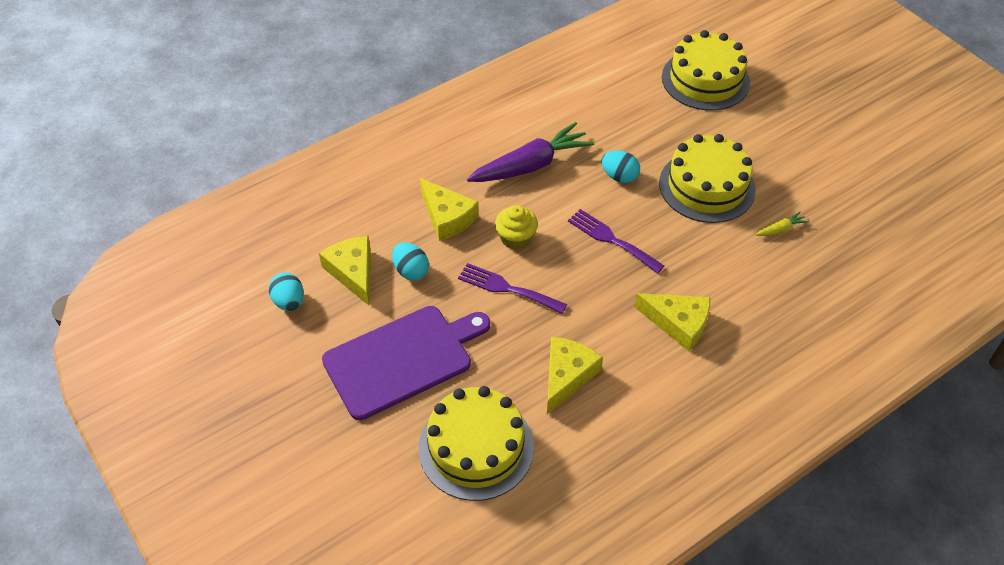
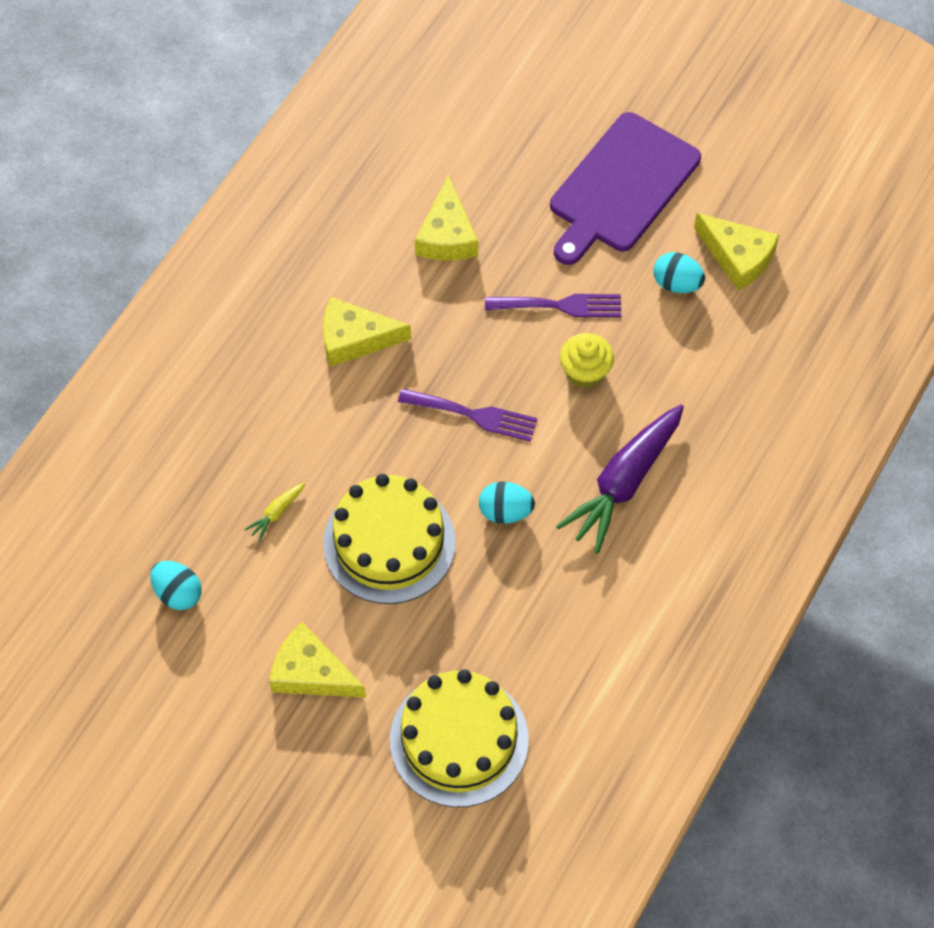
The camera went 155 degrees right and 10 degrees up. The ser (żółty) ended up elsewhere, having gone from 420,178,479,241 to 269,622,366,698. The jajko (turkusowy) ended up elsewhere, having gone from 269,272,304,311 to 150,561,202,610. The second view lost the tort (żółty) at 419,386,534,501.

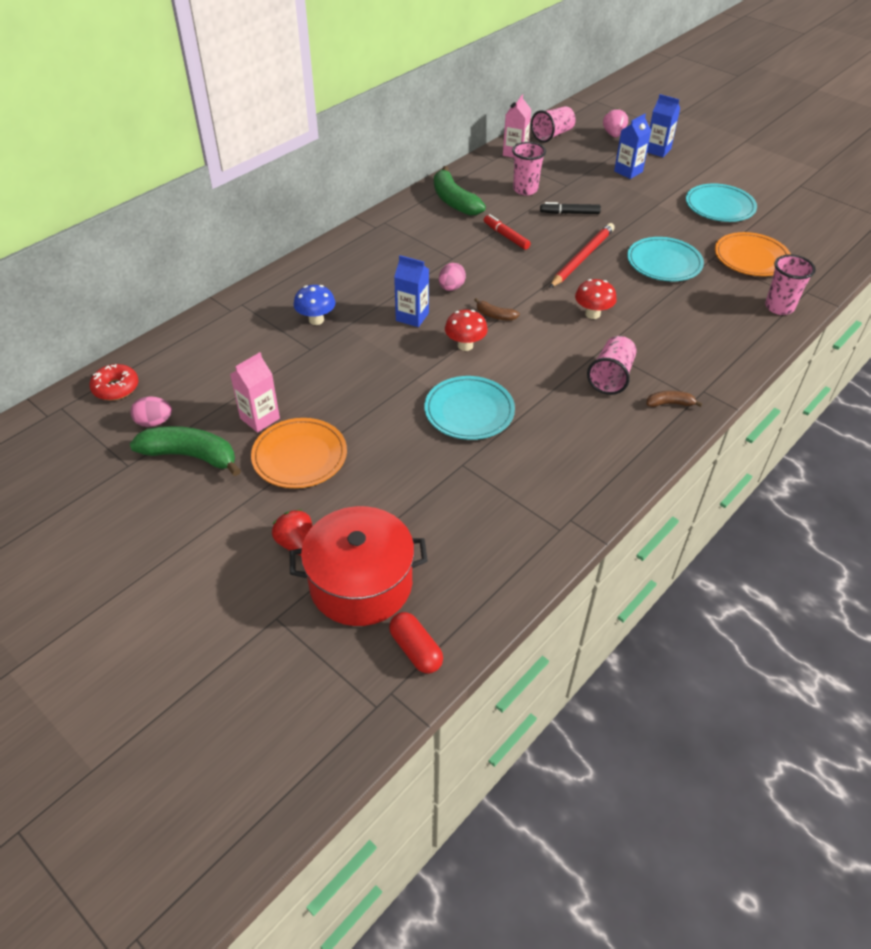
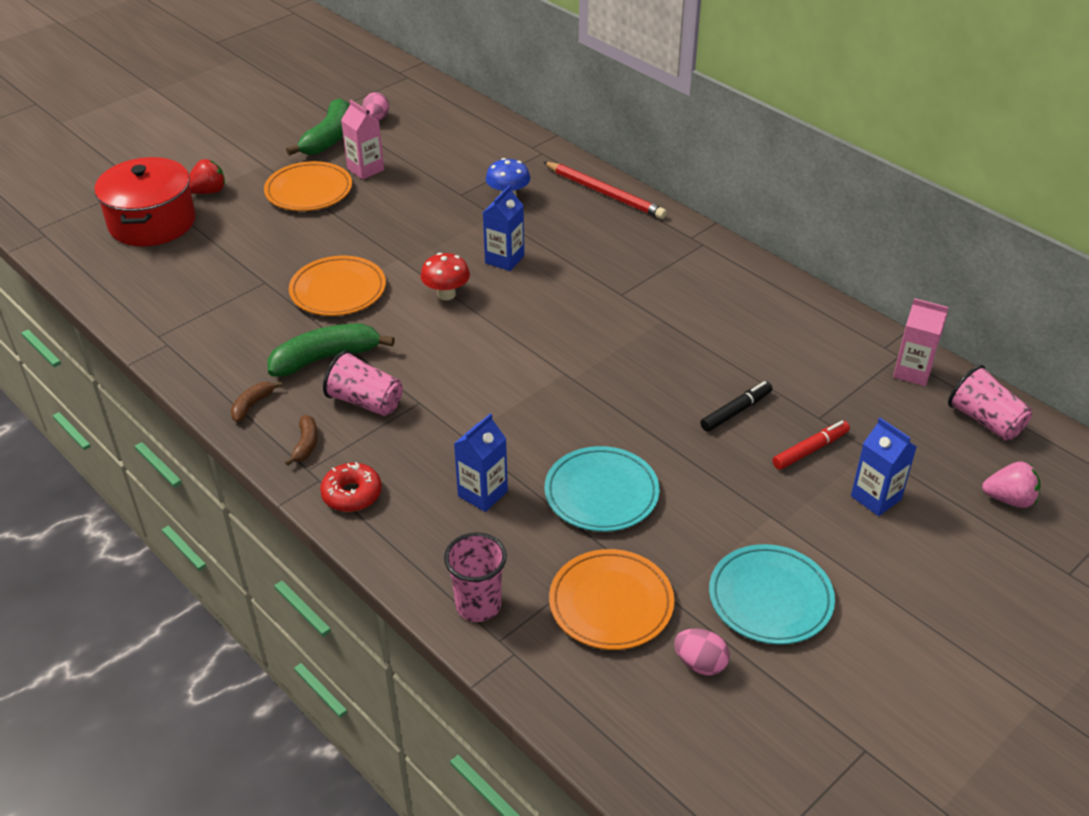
The camera went 95 degrees right and 5 degrees down. The karton mleka (niebieski) ended up elsewhere, having gone from 647,94,680,157 to 454,413,508,512. The second view lost the szklanka (różowy) at 512,142,546,196. The banan (zielony) ended up elsewhere, having gone from 434,166,486,216 to 267,323,395,377. The flamaster (czarny) at 540,202,601,214 ended up facing another way, 45 degrees clockwise from before. The flamaster (czerwony) ended up elsewhere, having gone from 484,214,531,250 to 773,421,850,470. The ołówek (czerwony) ended up elsewhere, having gone from 549,223,615,288 to 543,162,667,219. The jajko (różowy) ended up elsewhere, having gone from 439,263,466,291 to 674,628,730,675. The second view lost the grzyb (czerwony) at 575,279,617,319. The banan (brązowy) ended up elsewhere, having gone from 475,298,520,321 to 231,382,282,422. The donut (czerwony) ended up elsewhere, having gone from 89,364,139,400 to 320,462,382,512. What was the talerz (turkusowy) at 424,376,515,440 turned into the talerz (pomarańczowy) at 289,255,386,316. The second view lost the kapsułka (czerwony) at 389,612,443,673.

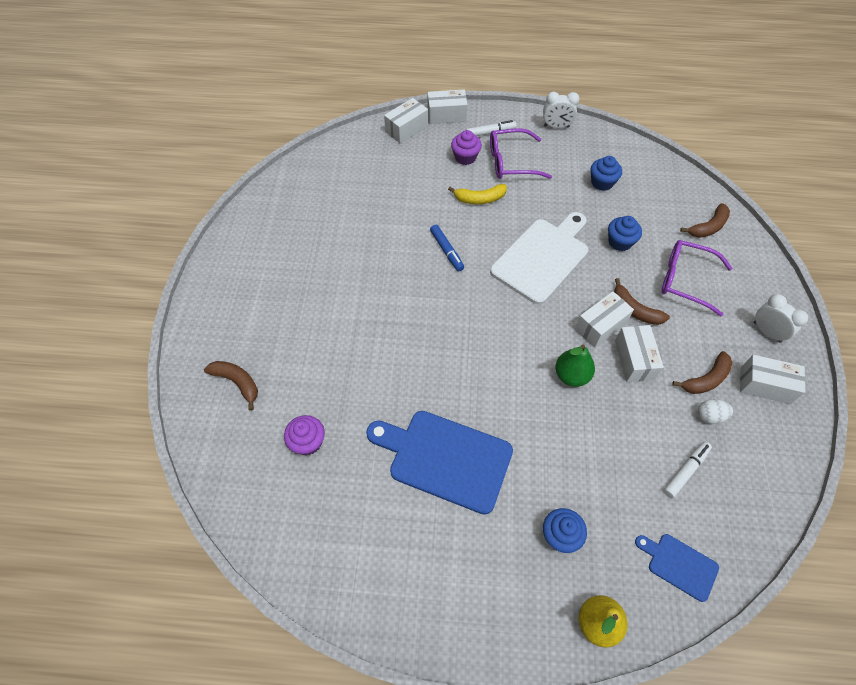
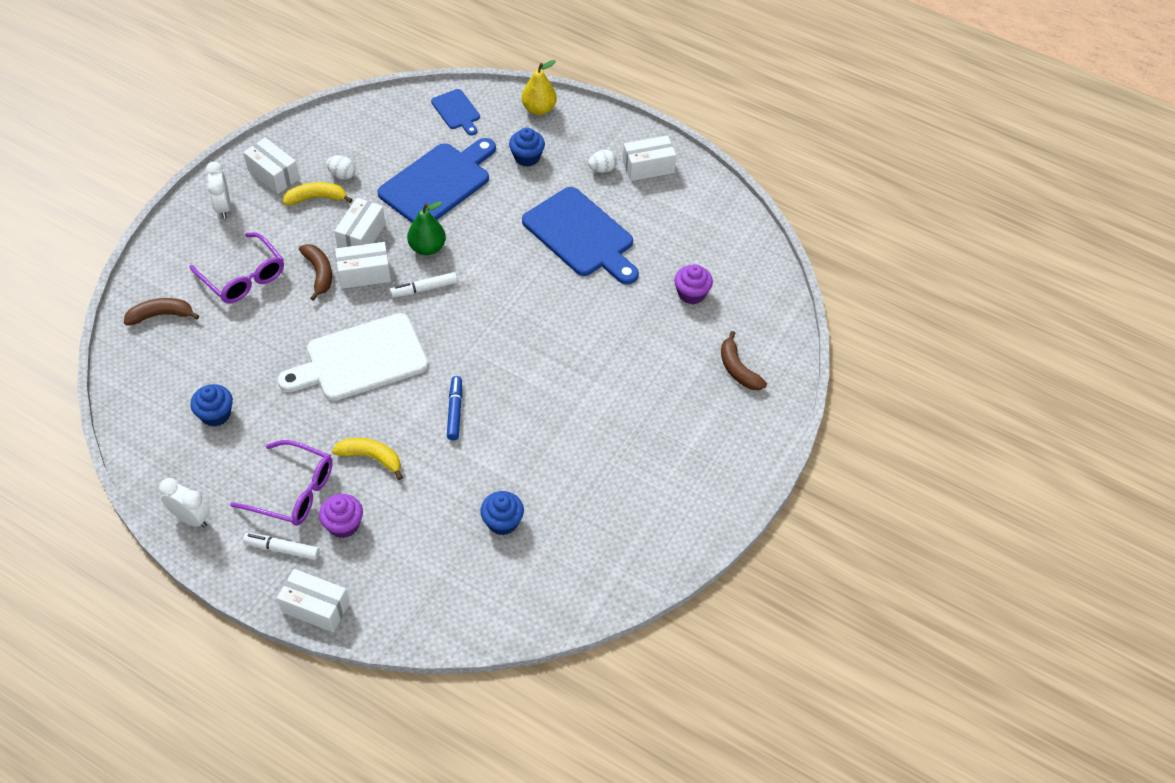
The camera went 155 degrees left and 5 degrees down. The pudełko (biały) ended up elsewhere, having gone from 384,98,428,144 to 623,135,676,181. The muffinka (niebieski) ended up elsewhere, having gone from 608,216,642,251 to 480,491,524,535. What was the banan (brązowy) at 673,351,732,394 turned into the banan (żółty) at 283,182,353,205. The flamaster (biały) ended up elsewhere, having gone from 663,441,712,498 to 390,272,458,298. The second view gained the deska do krojenia (niebieski) at 378,138,496,223. The second view gained the jajko (biały) at 588,150,617,173.

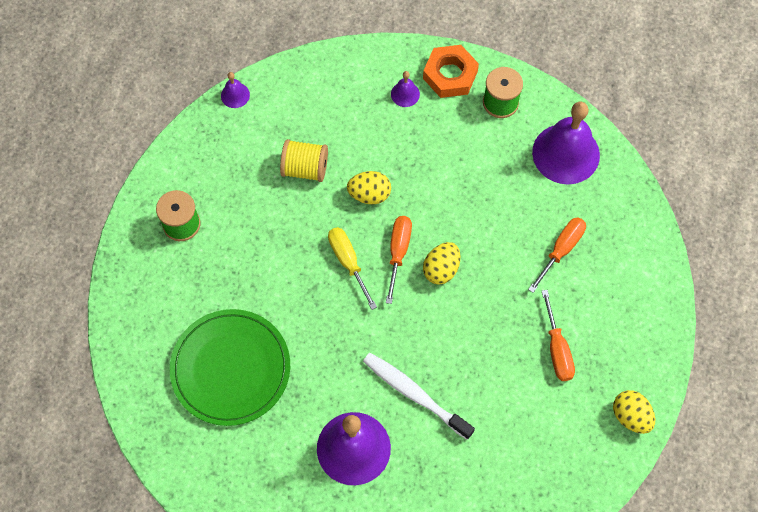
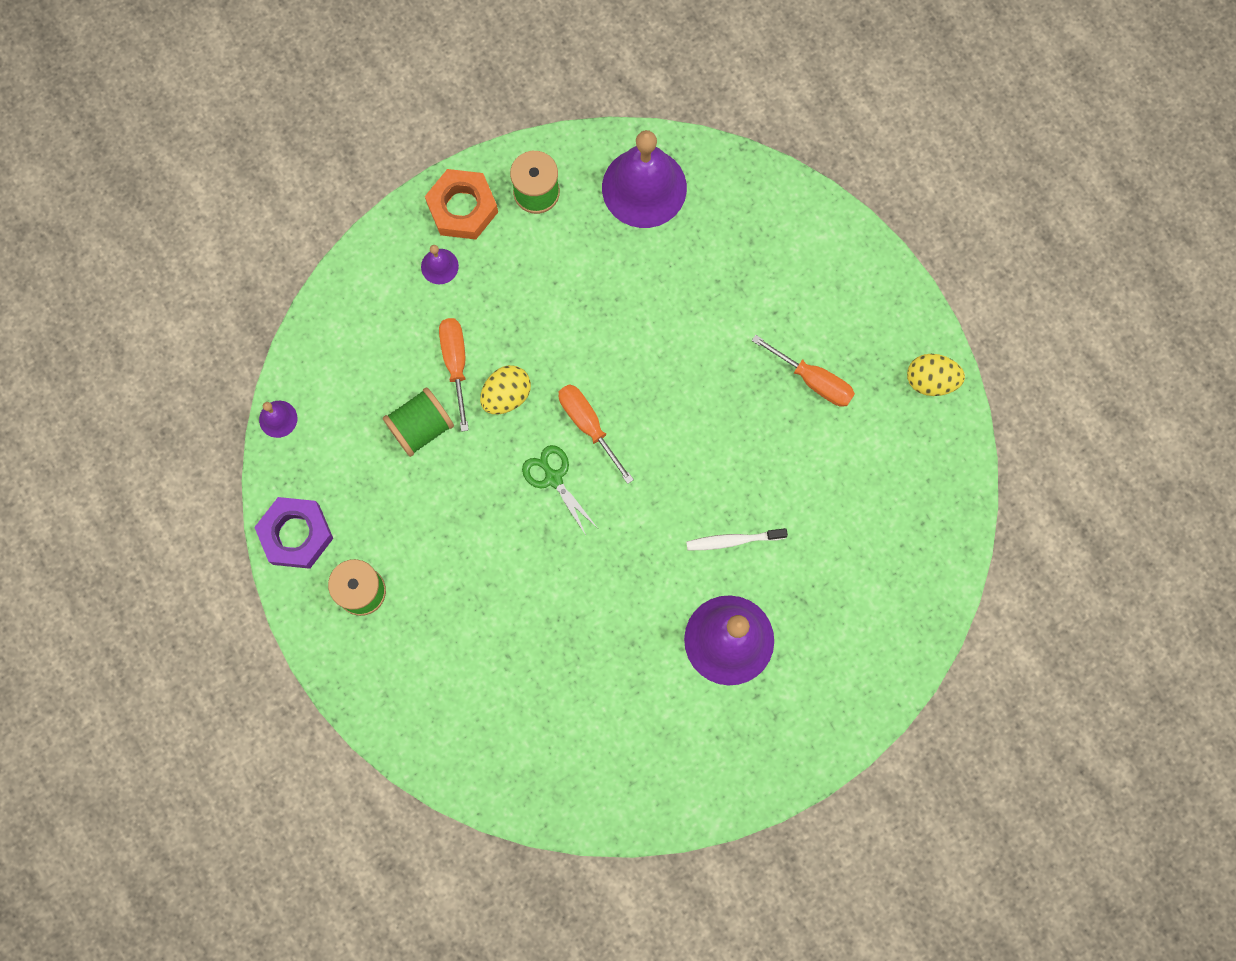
The camera went 45 degrees left and 10 degrees up. What was the szpulka (żółty) at 280,139,328,182 turned into the szpulka (zielony) at 383,387,454,457. The śrubokręt (pomarańczowy) ended up elsewhere, having gone from 528,217,586,293 to 439,318,469,432. Where the śrubokręt (żółty) stood at 328,227,377,310, the nożyczki (zielony) came to stand at 522,445,597,535. The second view lost the jajko (żółty) at 423,242,460,285. The second view lost the talerz (zielony) at 170,309,290,426. The size of the szczoteczka do zębów (biały) at 363,353,475,440 changed by a factor of 0.63. The second view gained the nakrętka (fioletowy) at 254,497,333,569.

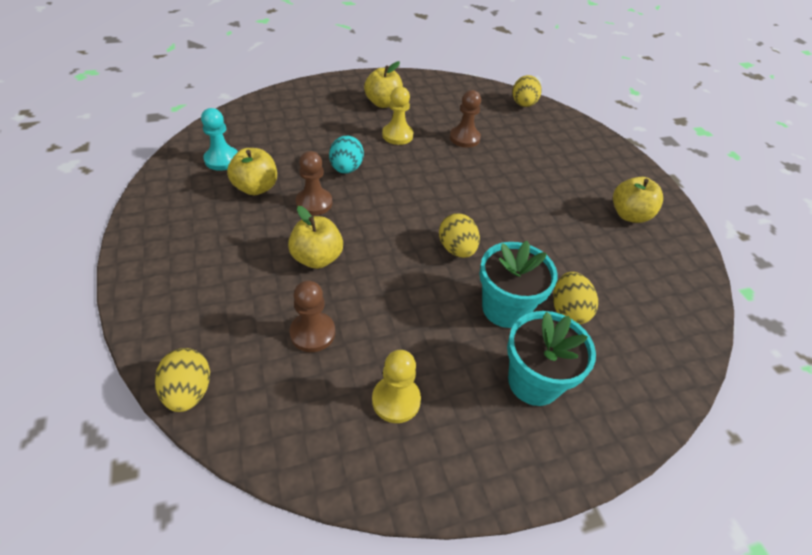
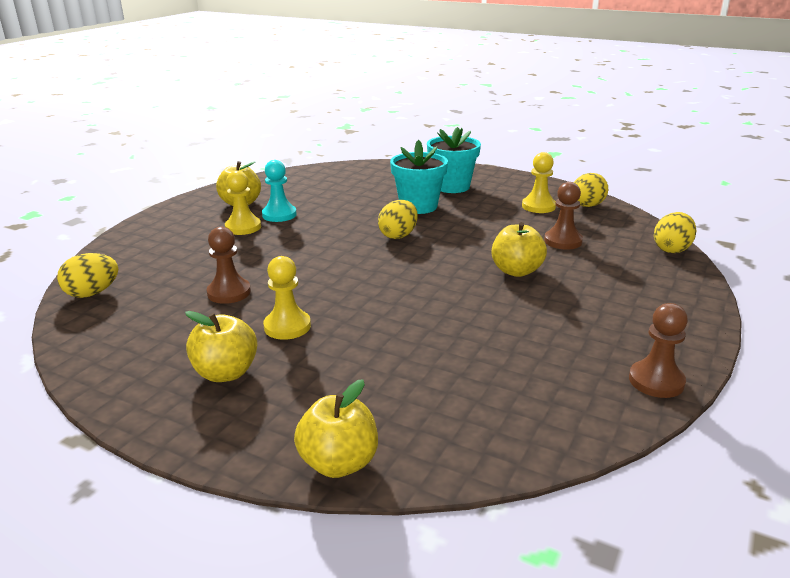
The camera went 130 degrees left and 20 degrees down. The pionek (turkusowy) ended up elsewhere, having gone from 201,108,238,171 to 262,160,297,222. The second view lost the jajko (turkusowy) at 329,136,364,174. The jabłko (żółty) ended up elsewhere, having gone from 227,148,277,195 to 294,379,378,478. The pionek (brązowy) ended up elsewhere, having gone from 296,151,332,216 to 629,303,688,398. The jajko (żółty) ended up elsewhere, having gone from 553,272,598,324 to 574,173,608,207. The second view gained the pionek (żółty) at 225,170,261,235.

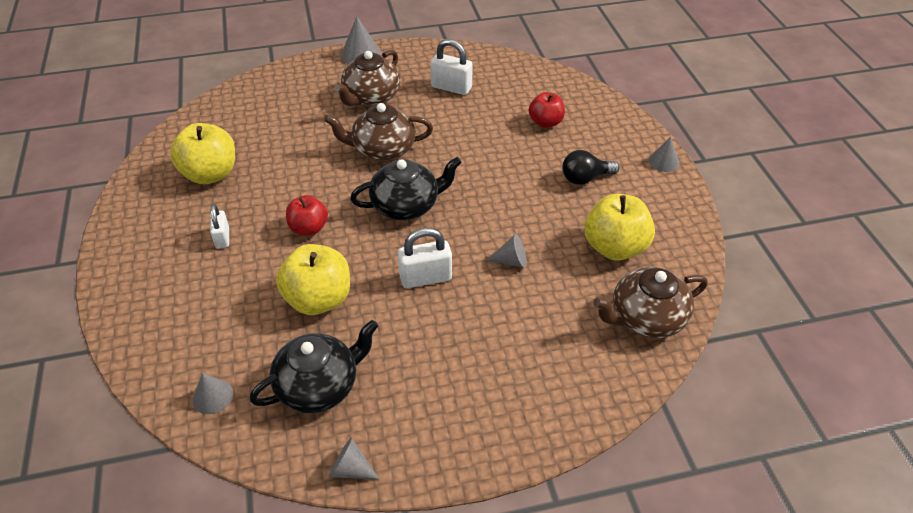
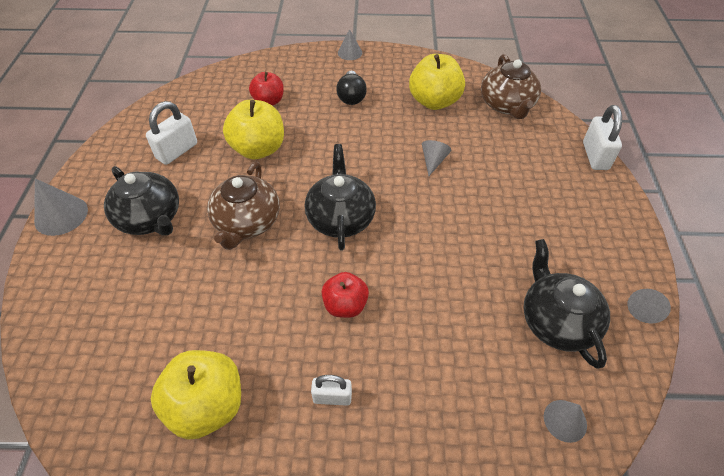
The camera went 75 degrees left and 5 degrees up. What was the imbryk (brązowy) at 334,50,401,106 turned into the imbryk (czarny) at 104,166,179,236. The kłódka (biały) ended up elsewhere, having gone from 398,228,452,288 to 583,105,622,170. The jabłko (żółty) ended up elsewhere, having gone from 276,244,350,315 to 223,100,284,159.

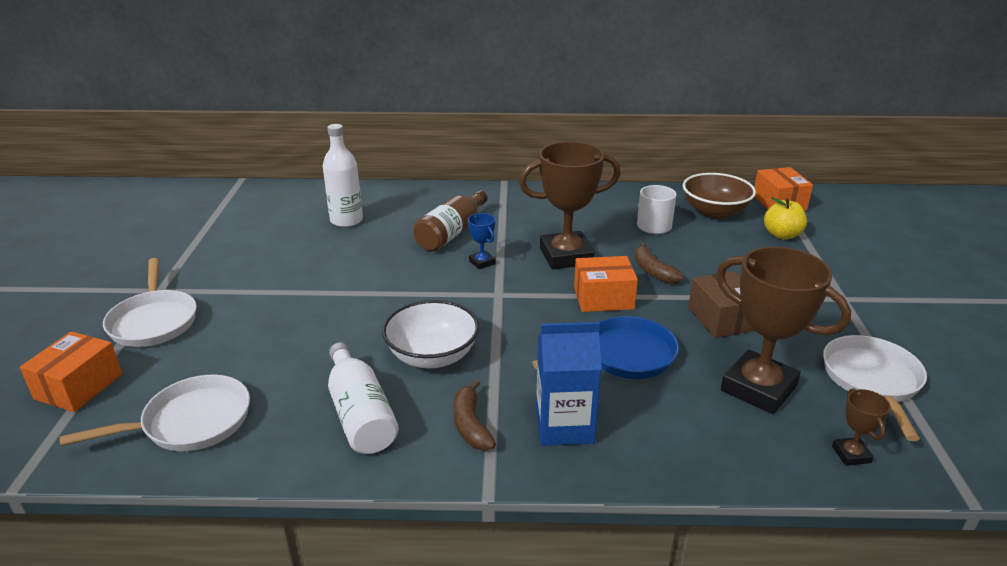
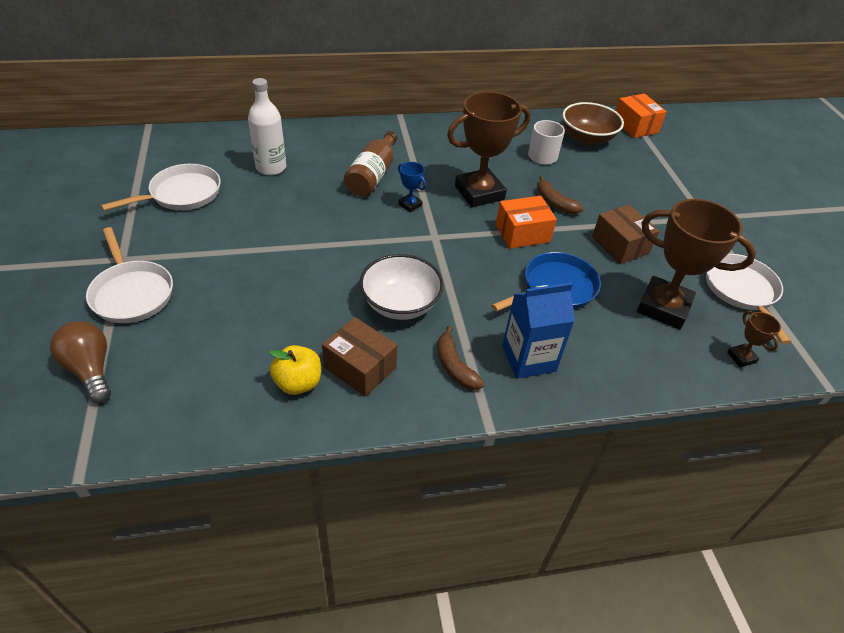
The camera went 15 degrees left and 15 degrees up. The jabłko (żółty) ended up elsewhere, having gone from 764,197,807,239 to 269,345,321,395. Where the pudełko (pomarańczowy) stood at 20,331,122,412, the żarówka (brązowy) came to stand at 50,321,111,403. Where the butelka (biały) stood at 328,342,399,454, the pudełko (brązowy) came to stand at 322,317,397,397. The patelnia (biały) ended up elsewhere, having gone from 60,375,250,451 to 101,164,221,211.

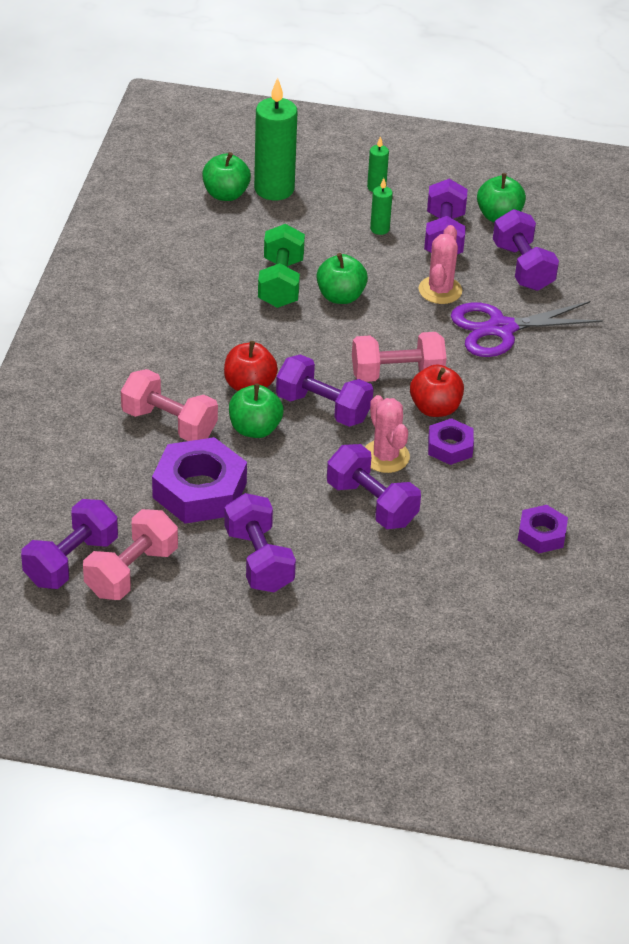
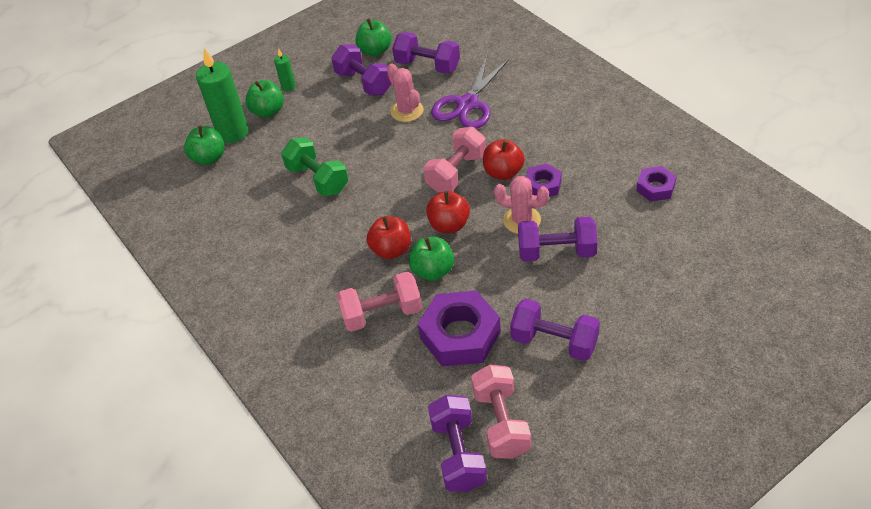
The camera went 40 degrees left and 5 degrees up. The second view lost the świeca (zielony) at 370,178,393,235. The jabłko (zielony) ended up elsewhere, having gone from 317,253,368,304 to 245,80,284,118. Where the hantel (fioletowy) stood at 276,354,373,427, the jabłko (czerwony) came to stand at 426,191,470,233.

